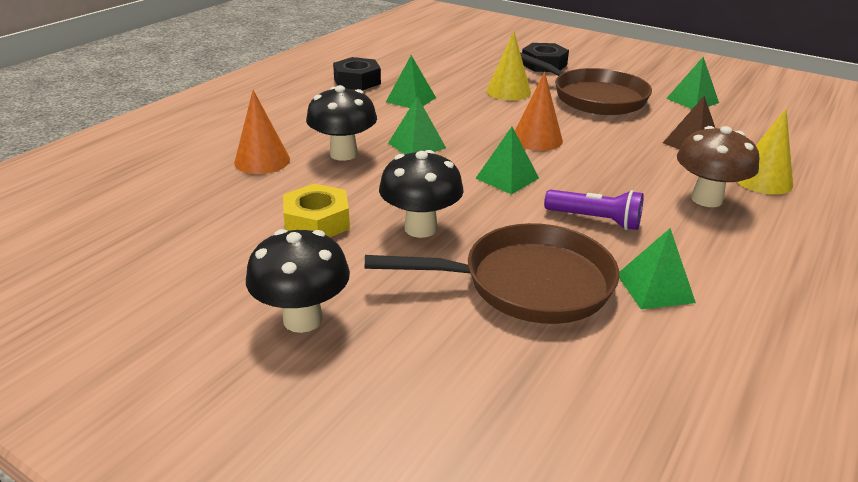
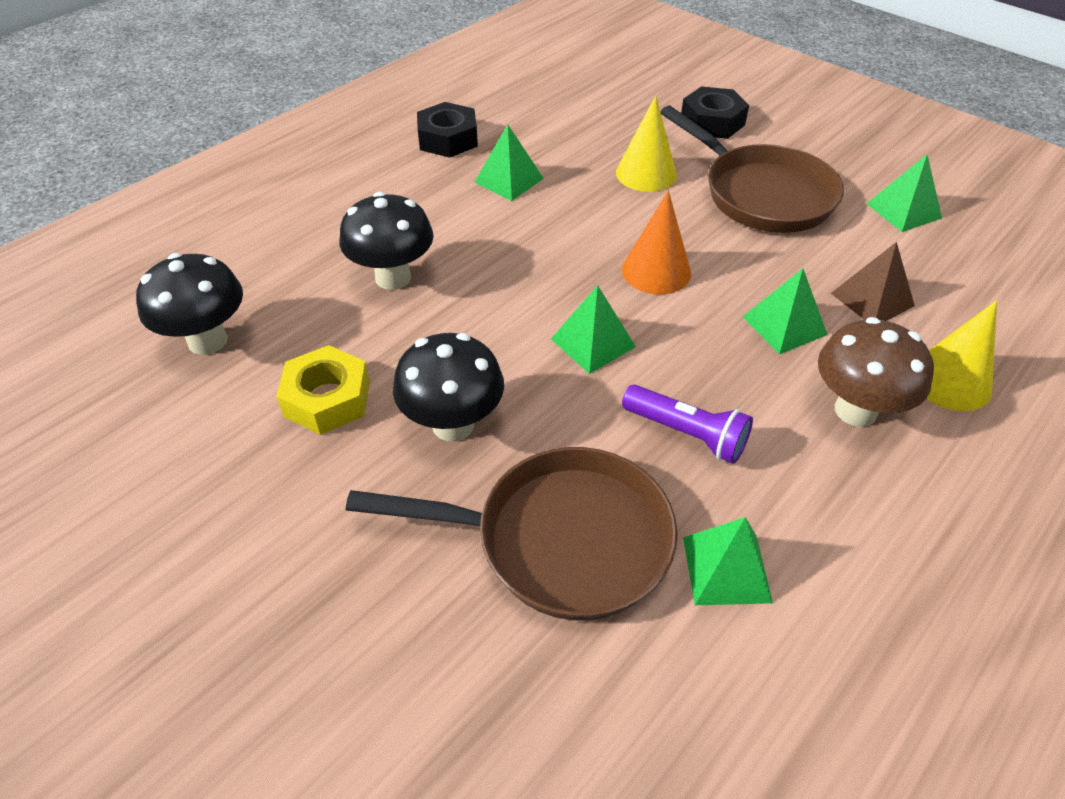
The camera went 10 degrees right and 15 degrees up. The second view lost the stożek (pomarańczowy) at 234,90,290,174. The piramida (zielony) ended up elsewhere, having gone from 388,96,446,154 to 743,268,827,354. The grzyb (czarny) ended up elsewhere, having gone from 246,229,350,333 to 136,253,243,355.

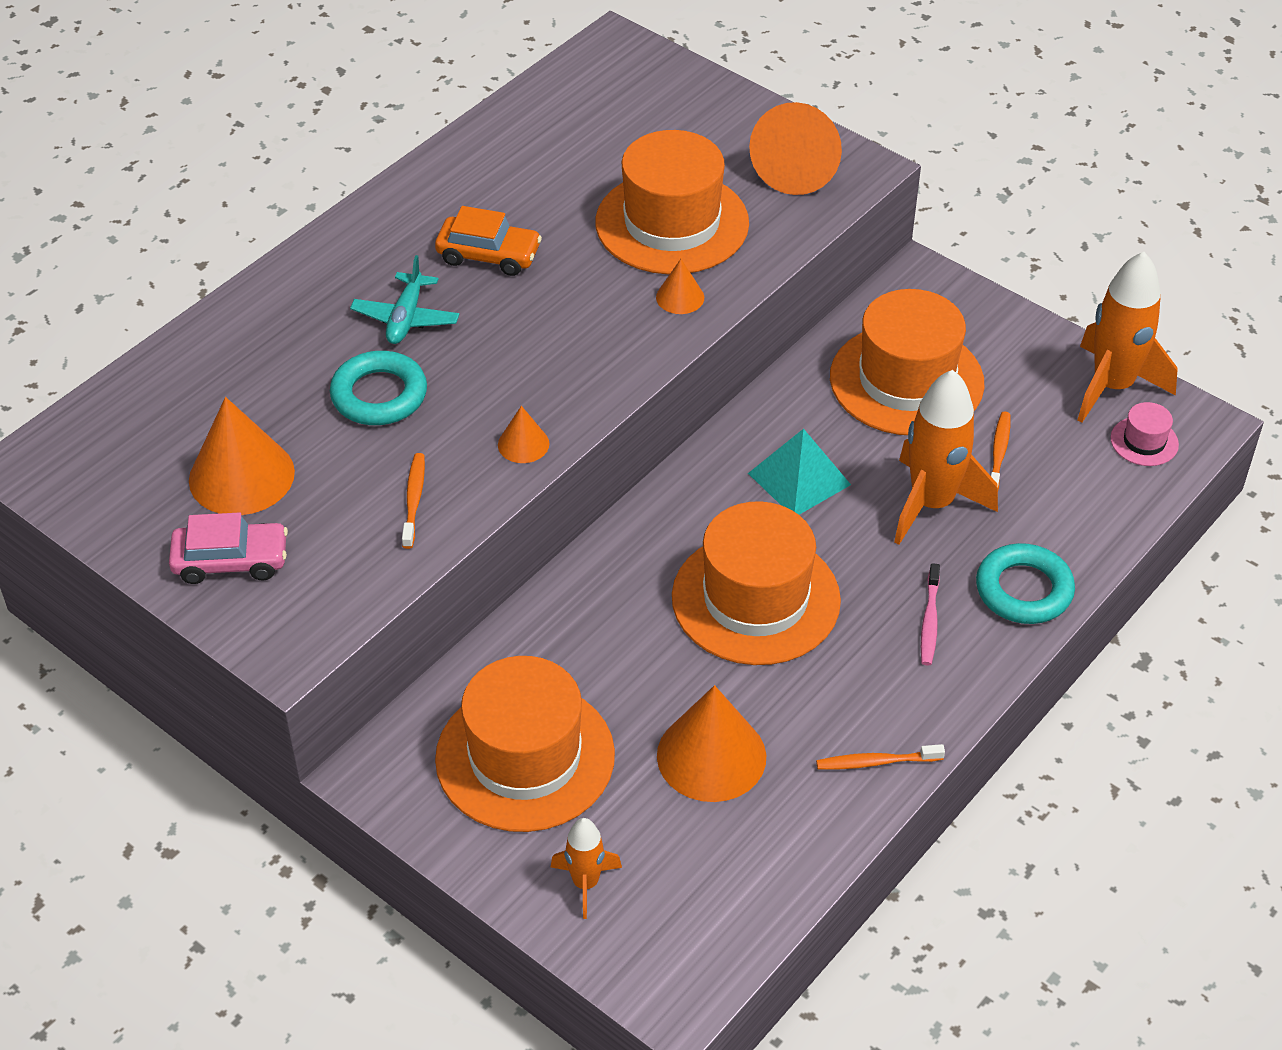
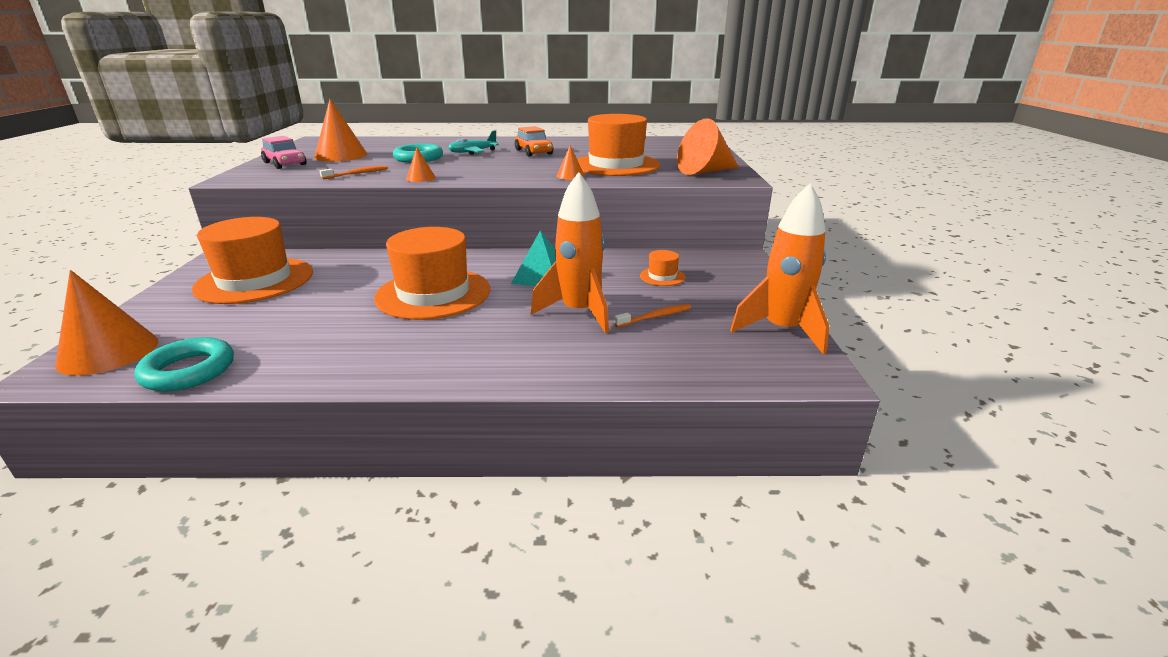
The camera went 50 degrees right and 20 degrees down. The size of the kapelusz (pomarańczowy) at 830,289,984,435 changed by a factor of 0.43. The second view lost the kapelusz (różowy) at 1111,402,1179,466. The pierścień (turkusowy) ended up elsewhere, having gone from 976,543,1075,624 to 134,337,234,392. The second view lost the szczoteczka do zębów (różowy) at 921,563,940,666. The stożek (pomarańczowy) ended up elsewhere, having gone from 657,685,766,802 to 55,270,158,376. The second view lost the szczoteczka do zębów (pomarańczowy) at 816,744,945,770. The second view lost the rakieta (pomarańczowy) at 551,818,622,919.

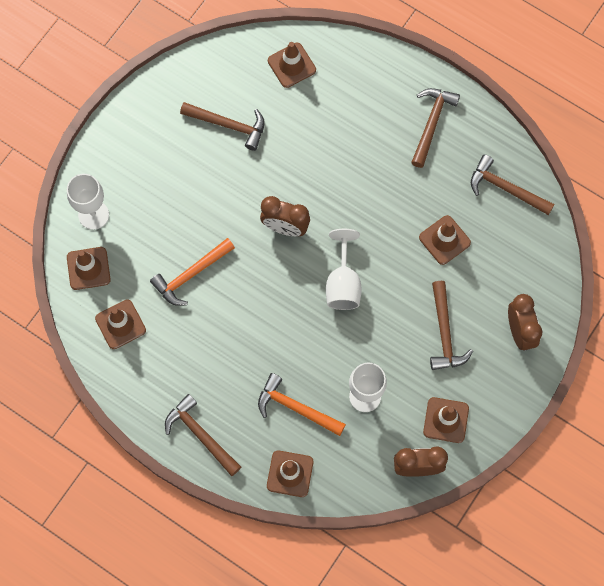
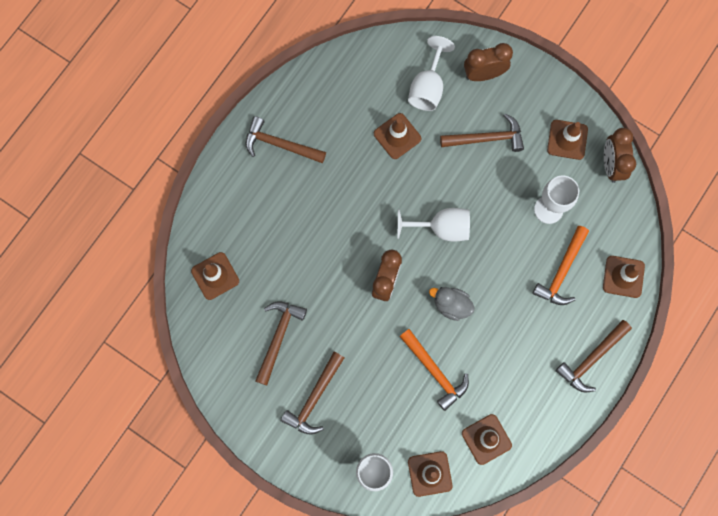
The camera went 90 degrees left and 5 degrees up. The młotek (brązowy) ended up elsewhere, having gone from 471,154,555,215 to 281,352,344,435. The second view gained the kielich (biały) at 408,36,455,111. The second view gained the kaczka (szary) at 429,287,475,321.

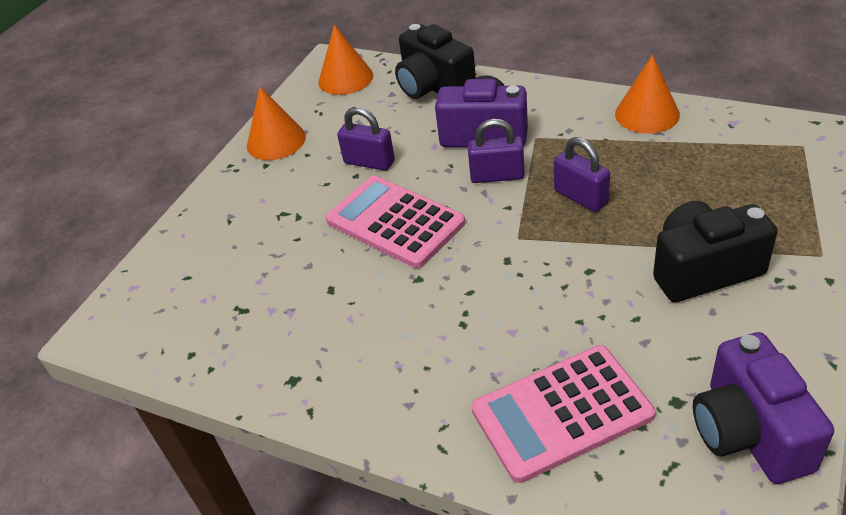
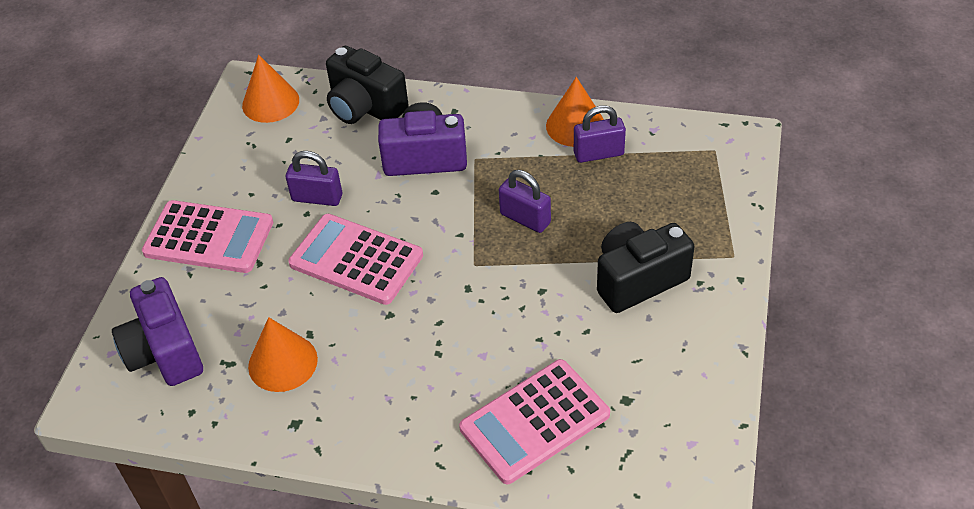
The camera went 15 degrees left and 5 degrees up. The stożek (pomarańczowy) ended up elsewhere, having gone from 247,87,306,160 to 248,317,318,392. The kłódka (fioletowy) ended up elsewhere, having gone from 468,119,525,183 to 574,105,626,163. The aparat fotograficzny (fioletowy) ended up elsewhere, having gone from 693,332,834,484 to 112,277,203,386. The second view gained the kalkulator (różowy) at 142,200,273,273.

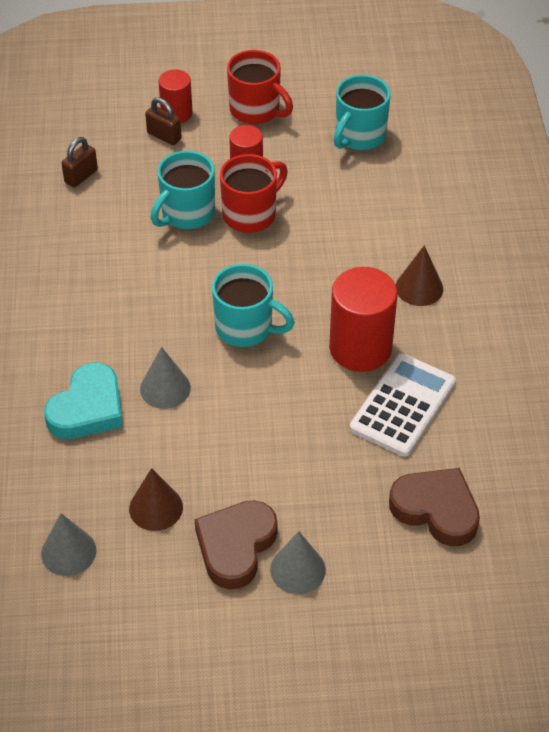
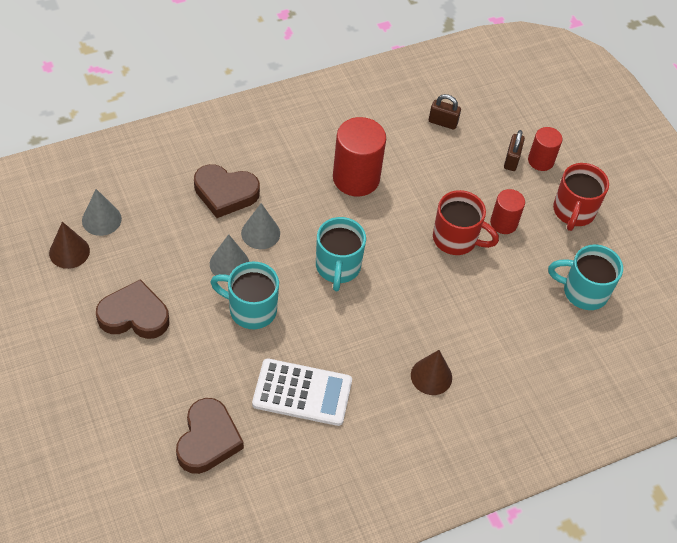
The camera went 65 degrees right and 5 degrees up. The kubek (turkusowy) ended up elsewhere, having gone from 151,151,215,229 to 211,262,279,329. The walec (czerwony) ended up elsewhere, having gone from 329,267,398,372 to 333,117,386,196. What was the serce (turkusowy) at 44,363,123,439 turned into the serce (brązowy) at 194,164,260,218. The stożek (brązowy) ended up elsewhere, having gone from 129,468,183,531 to 49,222,90,269. The stożek (szary) ended up elsewhere, having gone from 270,531,326,594 to 210,234,249,276.

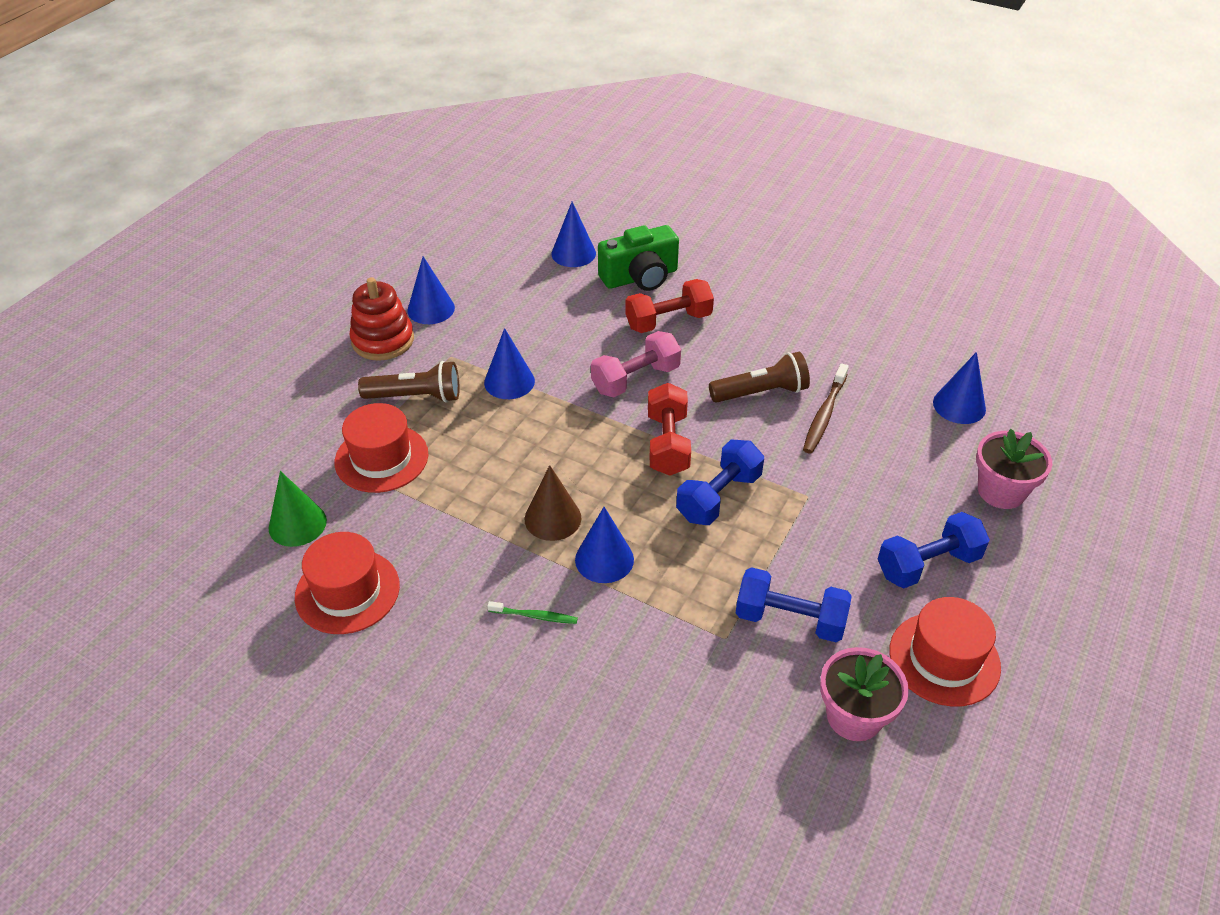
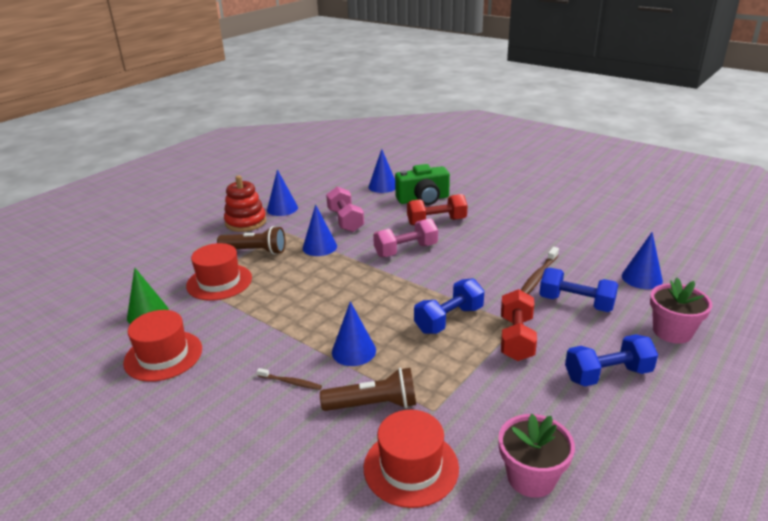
The camera went 10 degrees right and 15 degrees down. The latarka (brązowy) ended up elsewhere, having gone from 709,352,810,403 to 320,368,416,411. The hantel (czerwony) ended up elsewhere, having gone from 648,383,691,476 to 501,289,537,361. The second view lost the stożek (brązowy) at 525,465,581,541. The hantel (niebieski) ended up elsewhere, having gone from 736,567,852,642 to 539,268,619,312. The kapelusz (czerwony) ended up elsewhere, having gone from 889,597,1001,707 to 364,410,459,508. What was the szczoteczka do zębów (zielony) at 488,601,578,624 turned into the szczoteczka do zębów (brązowy) at 257,368,322,390. The second view gained the hantel (różowy) at 326,187,364,232.

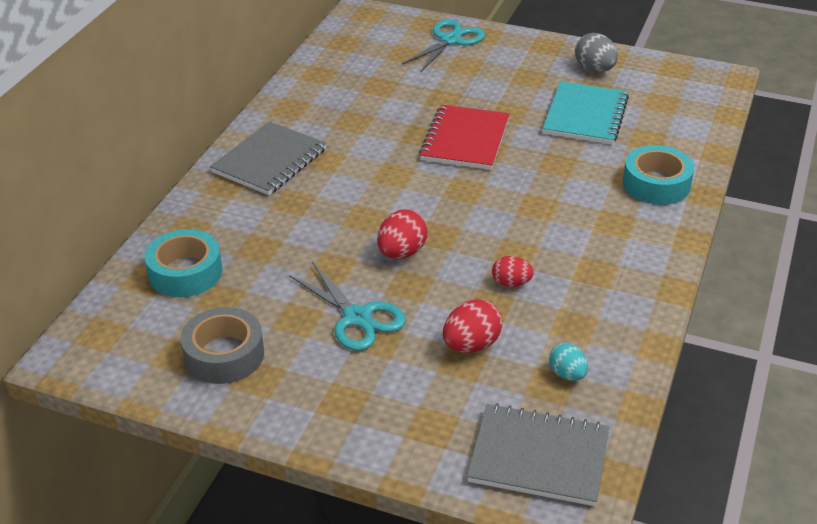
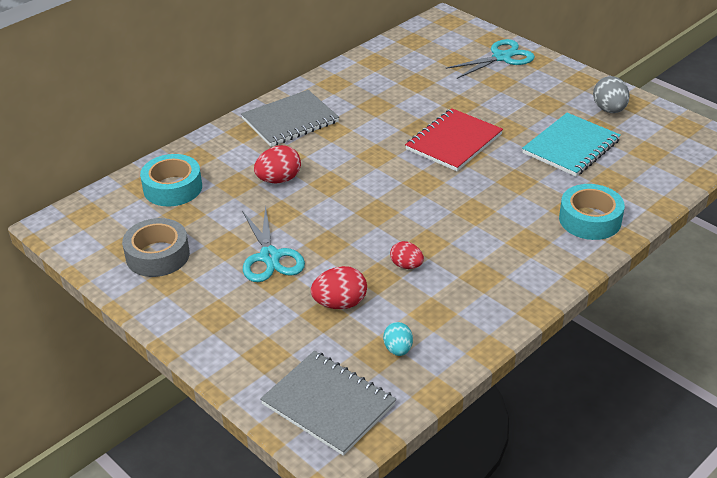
The camera went 25 degrees right and 0 degrees up. The jajko (czerwony) ended up elsewhere, having gone from 377,209,428,259 to 254,145,301,183.

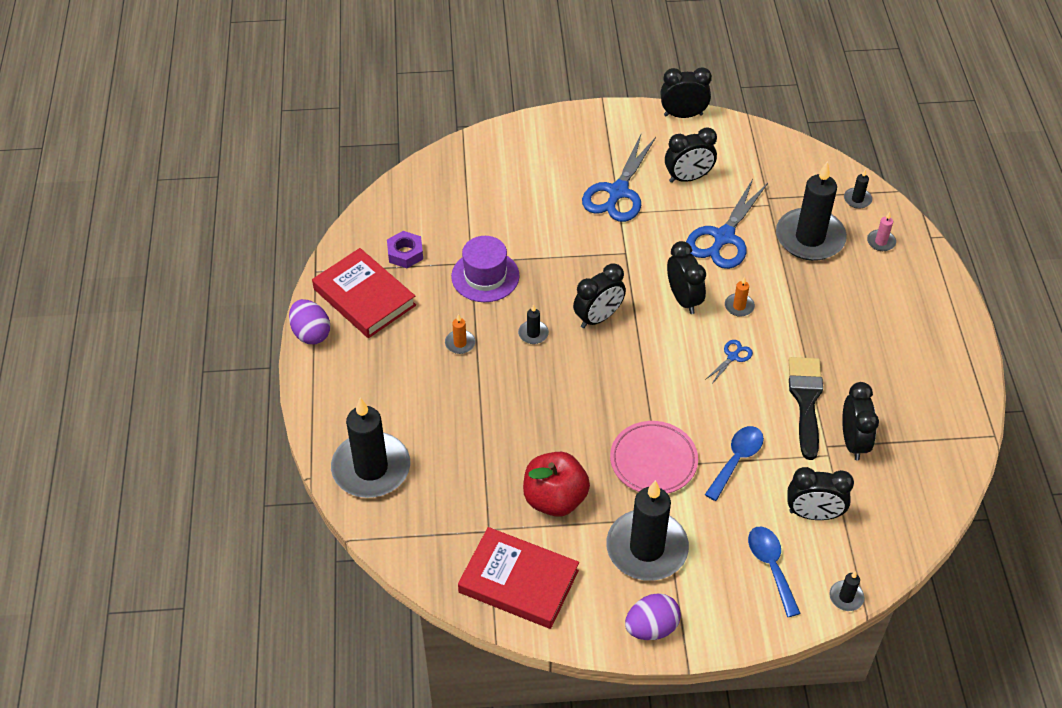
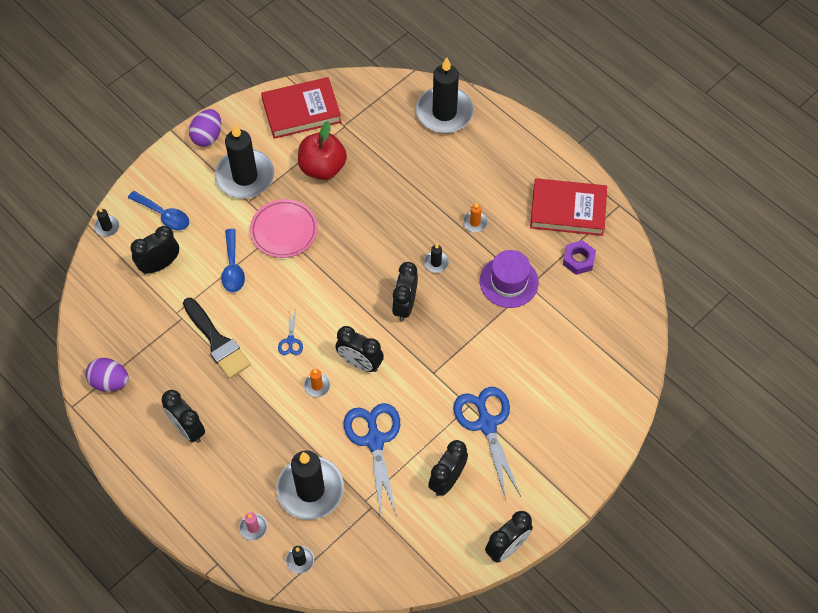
The camera went 140 degrees right and 10 degrees up. The jajko (fioletowy) ended up elsewhere, having gone from 289,299,330,344 to 85,358,129,392. The budzik (czarny) ended up elsewhere, having gone from 842,382,879,460 to 162,390,205,443.

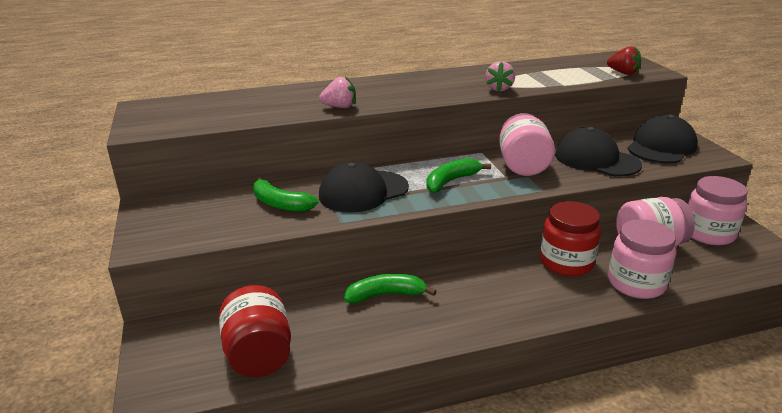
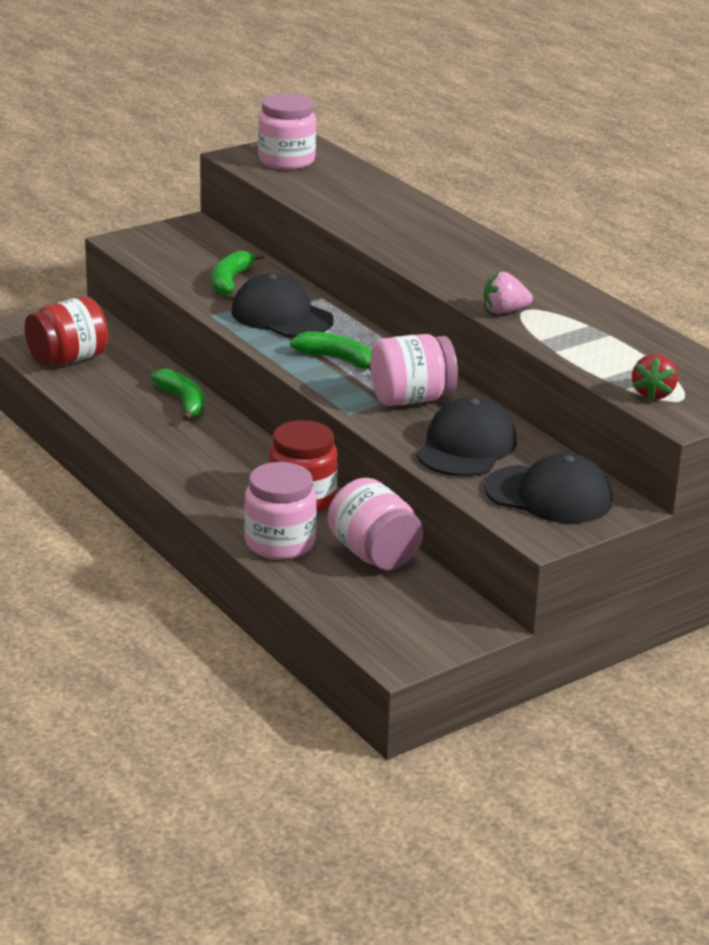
The camera went 70 degrees right and 0 degrees up. The second view lost the truskawka (różowy) at 319,76,356,108. The słoik (różowy) ended up elsewhere, having gone from 688,176,748,245 to 258,94,316,170.

